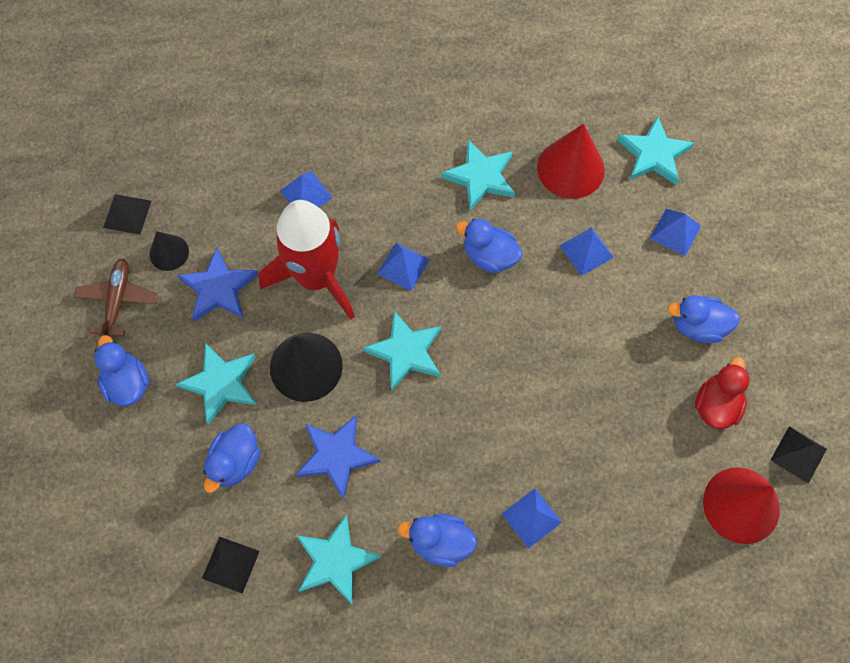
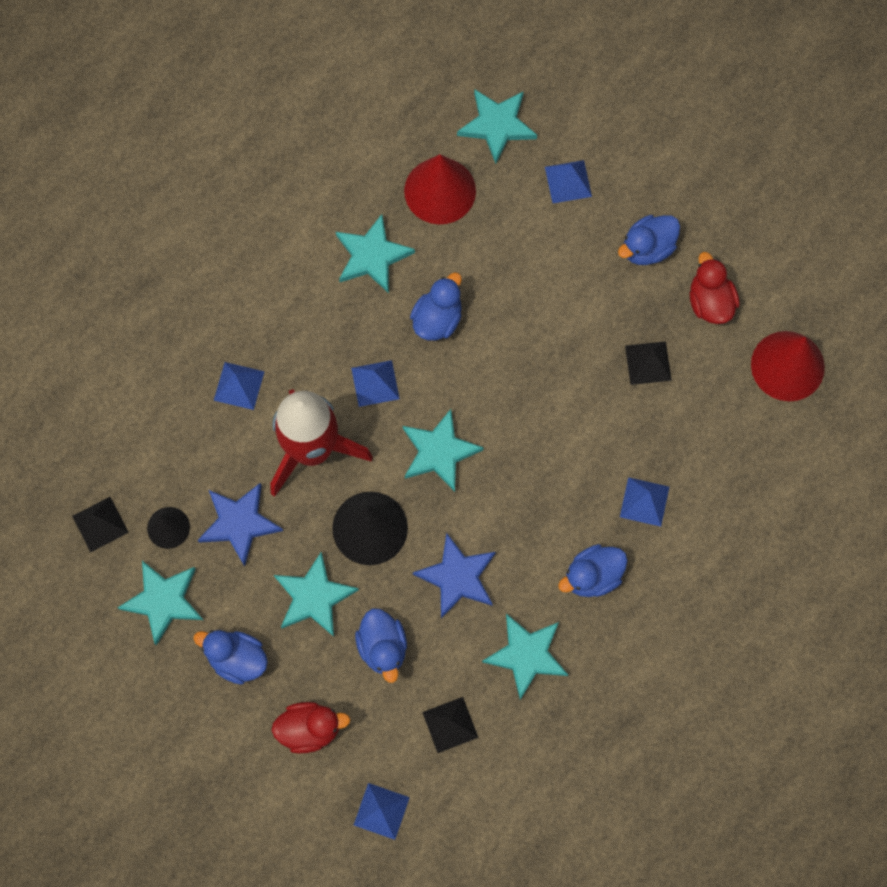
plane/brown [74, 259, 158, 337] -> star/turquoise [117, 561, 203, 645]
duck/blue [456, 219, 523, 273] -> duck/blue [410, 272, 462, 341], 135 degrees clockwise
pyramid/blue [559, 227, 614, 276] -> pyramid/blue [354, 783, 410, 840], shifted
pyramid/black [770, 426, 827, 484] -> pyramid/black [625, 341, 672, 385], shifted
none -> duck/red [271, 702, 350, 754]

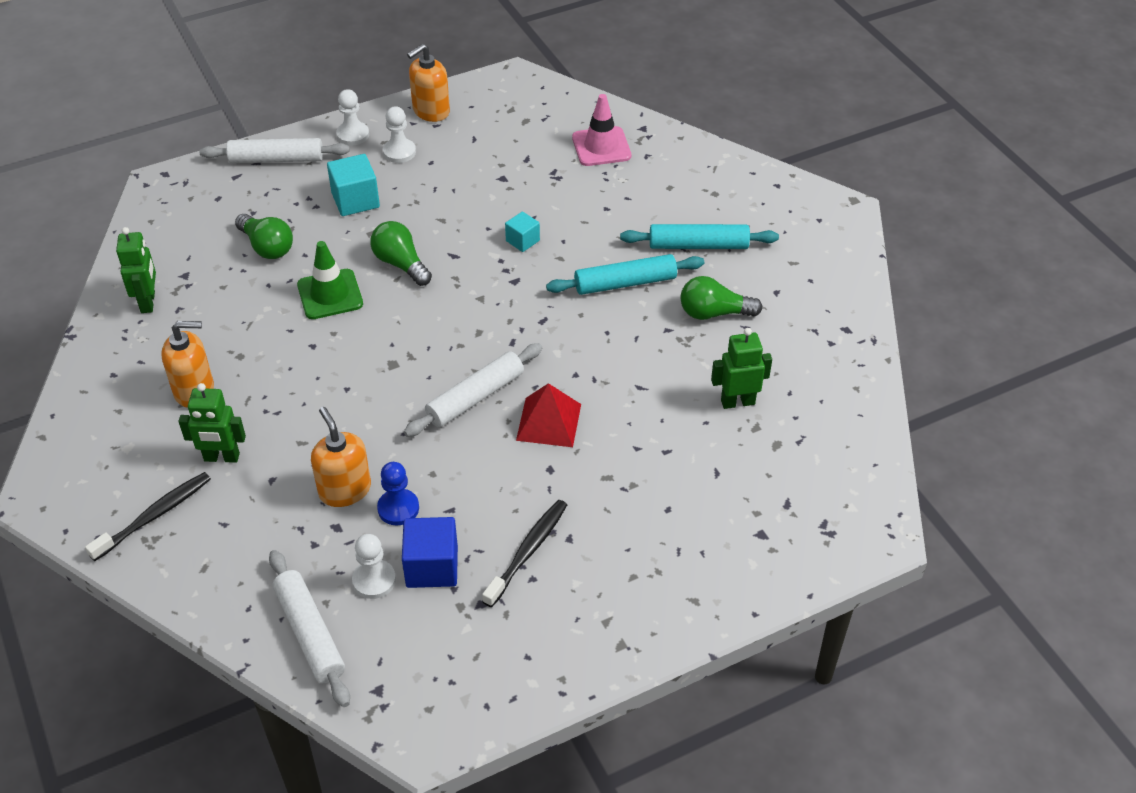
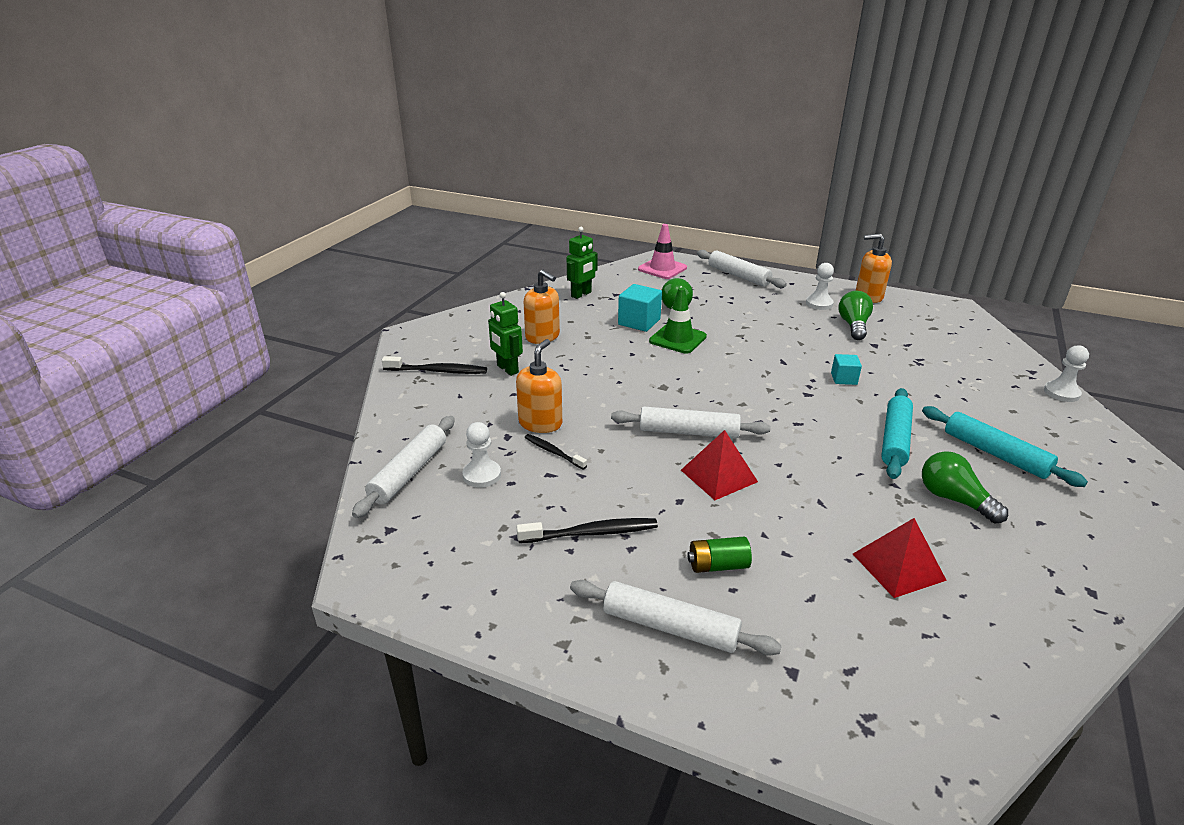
cube/turquoise [327, 154, 380, 216] -> cube/turquoise [618, 284, 662, 332], shifted
pawn/white [336, 89, 369, 145] -> pawn/white [1044, 345, 1089, 402], shifted
light bulb/green [370, 221, 432, 286] -> light bulb/green [838, 291, 873, 340], shifted
pawn/blue [377, 462, 419, 526] -> toothbrush/black [525, 434, 587, 469]
cube/blue [402, 517, 458, 588] -> none
rolling pin/turquoise [546, 254, 704, 295] -> rolling pin/turquoise [881, 388, 913, 479], 75 degrees clockwise
traffic cone/pink [572, 94, 631, 166] -> traffic cone/pink [638, 224, 687, 279], shifted
robot/green [711, 328, 772, 409] -> pyramid/red [853, 518, 947, 598]
none -> rolling pin/white [570, 580, 782, 656]
none -> battery/green [688, 536, 752, 573]

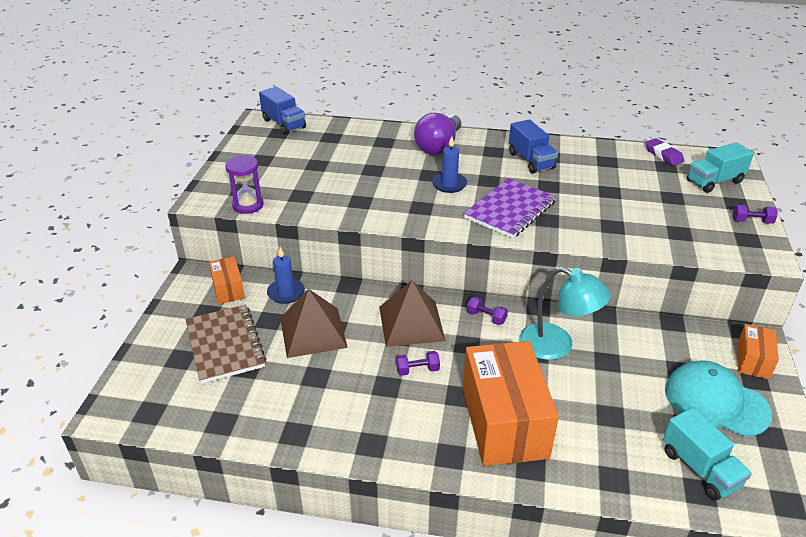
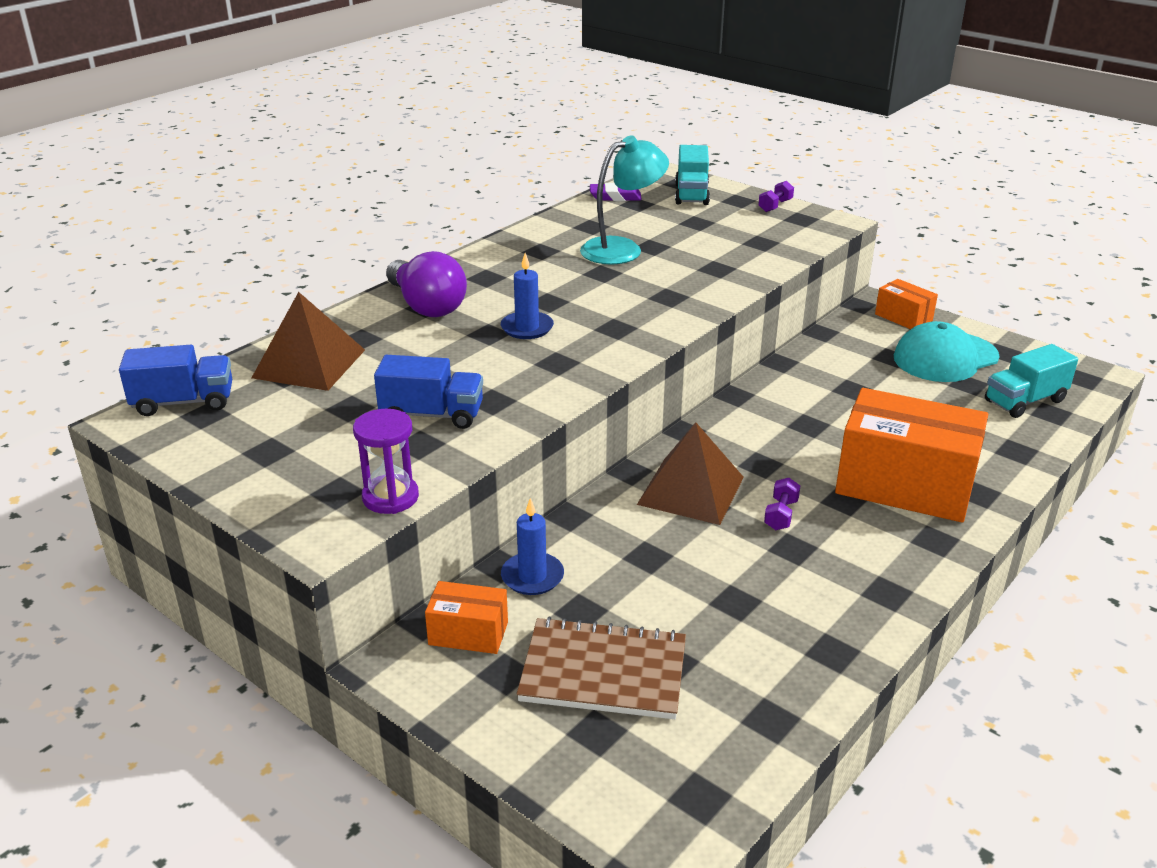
pyramid/brown [280, 289, 348, 358] -> pyramid/brown [252, 292, 365, 391], shifted
notebook/purple [464, 178, 556, 238] -> none
dumbbell/purple [467, 296, 508, 325] -> none
truck/blue [509, 119, 558, 174] -> truck/blue [374, 355, 483, 429], shifted
lamp/turquoise [519, 267, 611, 360] -> lamp/turquoise [580, 135, 669, 265], shifted
truck/turquoise [663, 408, 752, 500] -> truck/turquoise [985, 344, 1078, 418], 150 degrees clockwise

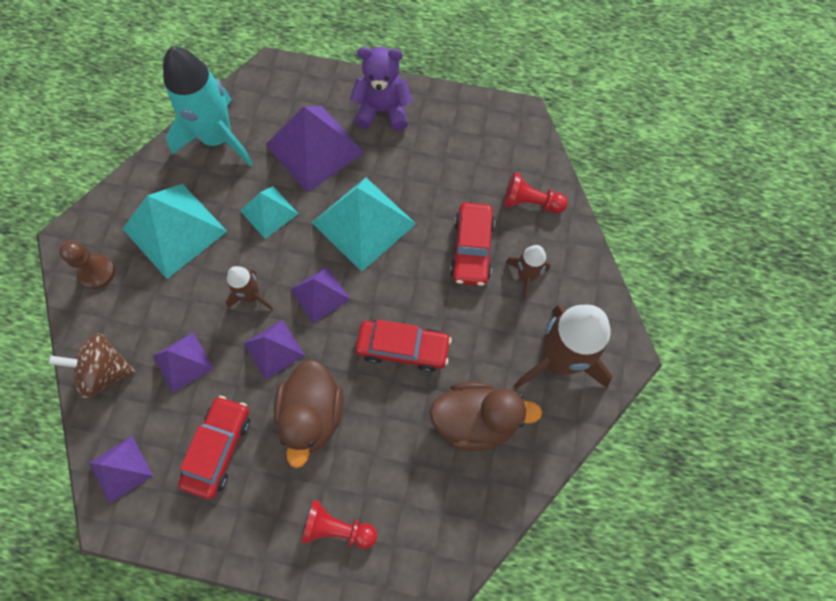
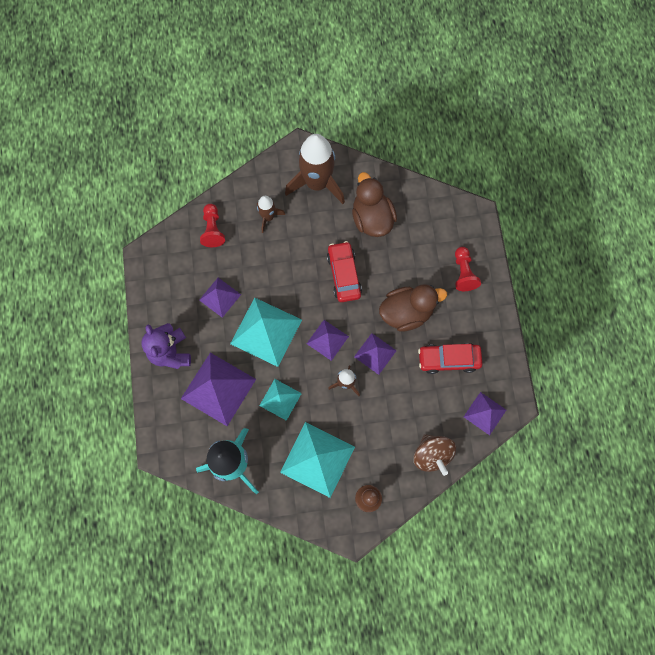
pyramid/purple [153, 332, 214, 393] -> pyramid/purple [199, 278, 241, 318], shifted
car/red [450, 203, 495, 286] -> none

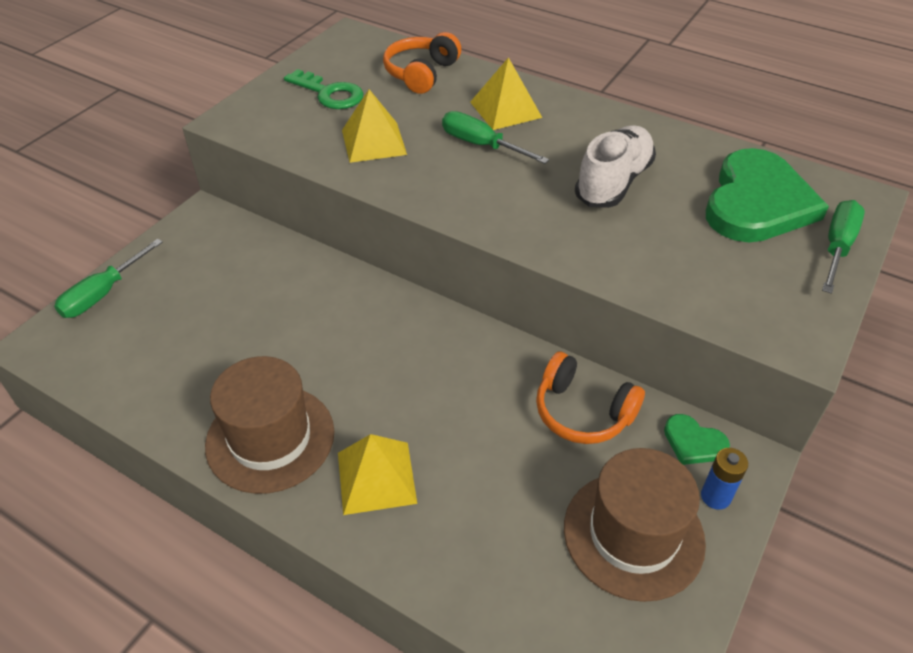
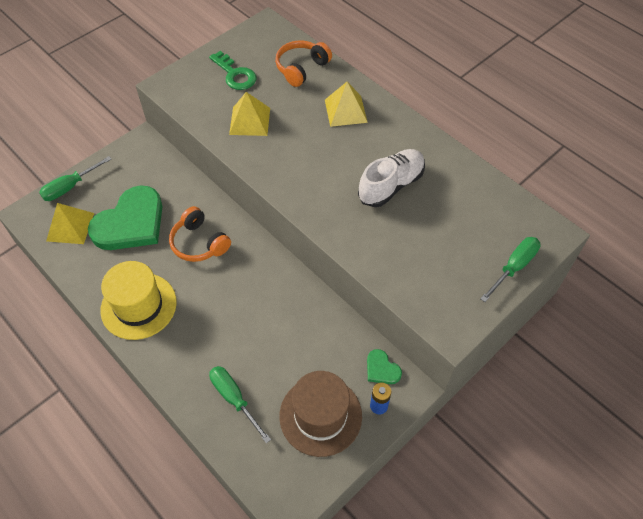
hat/brown [205, 356, 334, 494] -> hat/yellow [100, 261, 177, 340]
pyramid/yellow [338, 434, 417, 515] -> pyramid/yellow [46, 203, 94, 244], shifted
screwdriver/green [442, 111, 549, 164] -> screwdriver/green [209, 366, 271, 443], shifted
headphones/orange [536, 352, 645, 444] -> headphones/orange [169, 206, 231, 262], shifted
heart/green [706, 148, 829, 242] -> heart/green [88, 185, 163, 250], shifted

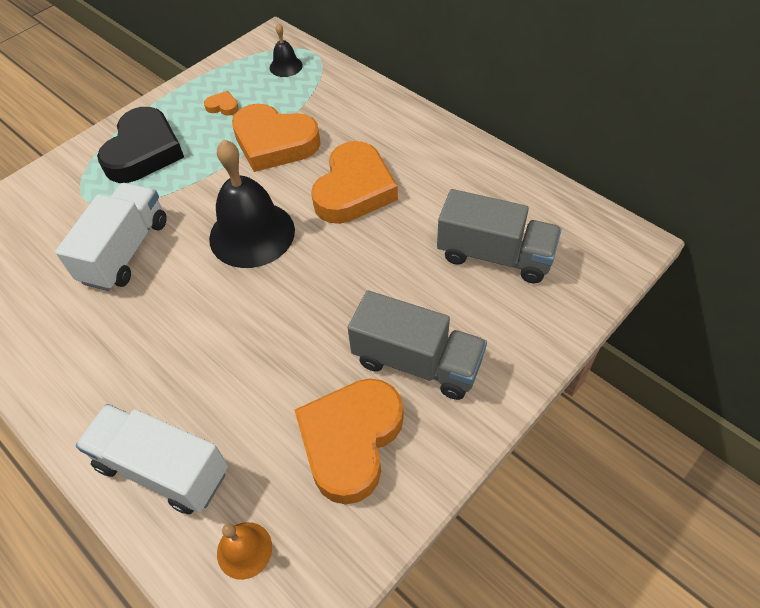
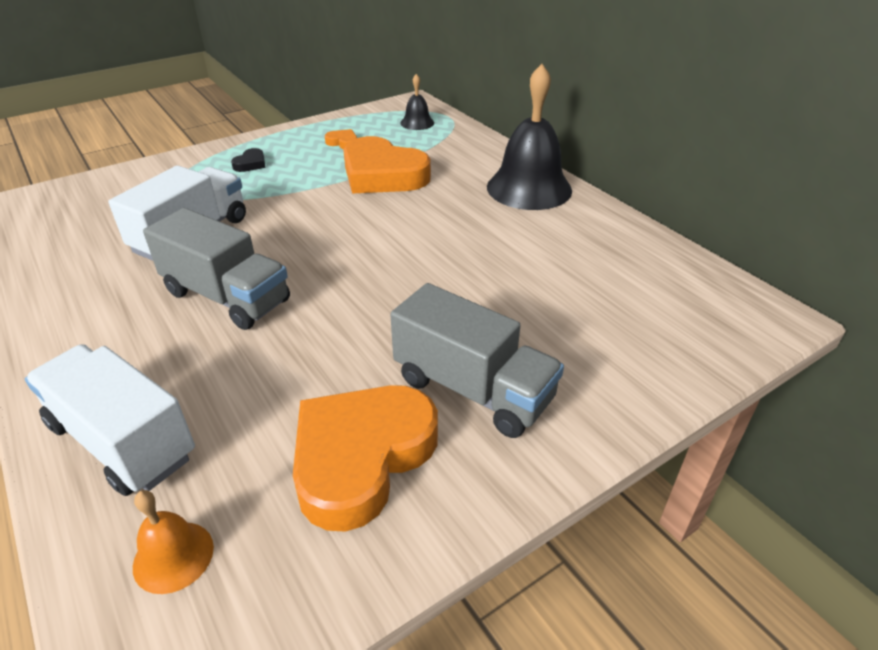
heart/black [97, 107, 184, 183] -> heart/black [231, 148, 266, 172], x0.40
bell/black [209, 139, 295, 268] -> bell/black [487, 64, 572, 210], shifted
heart/orange [311, 141, 398, 224] -> none
truck/grey [437, 189, 562, 283] -> truck/grey [143, 208, 290, 330], shifted

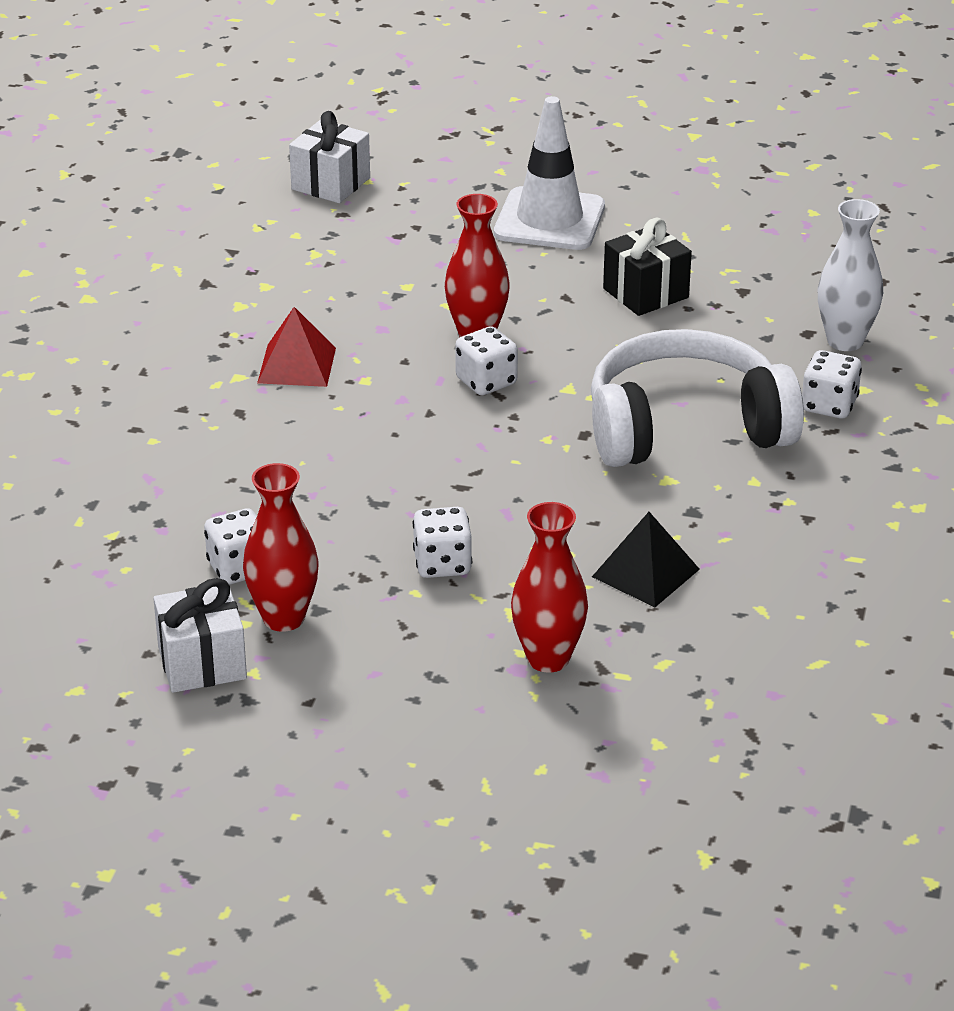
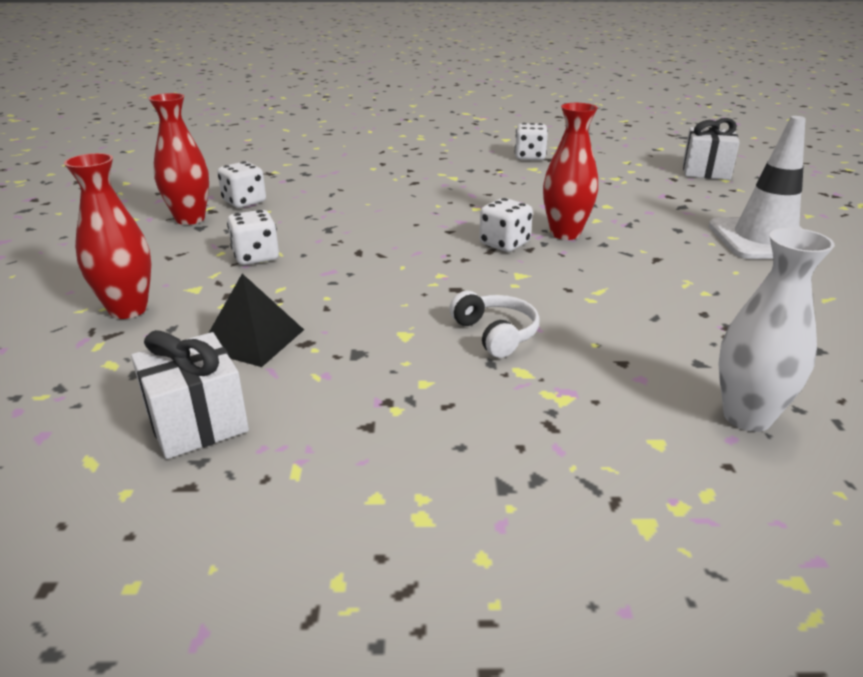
gift/white [153, 578, 247, 693] -> gift/white [131, 330, 249, 459], shifted
pyramid/red [257, 307, 336, 387] -> none
headphones/white [591, 329, 804, 467] -> headphones/white [449, 291, 540, 358], x0.42
gift/black [603, 218, 692, 316] -> none
dice/white [802, 350, 862, 418] -> dice/white [515, 123, 548, 160], shifted

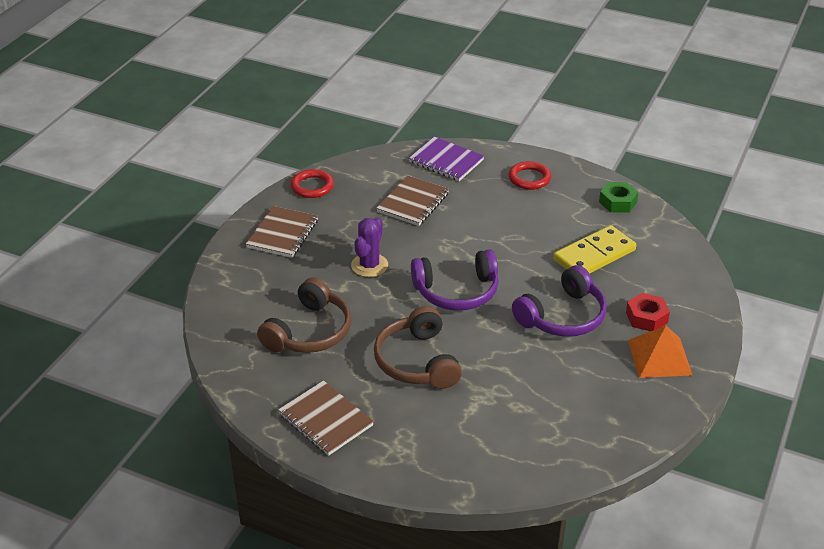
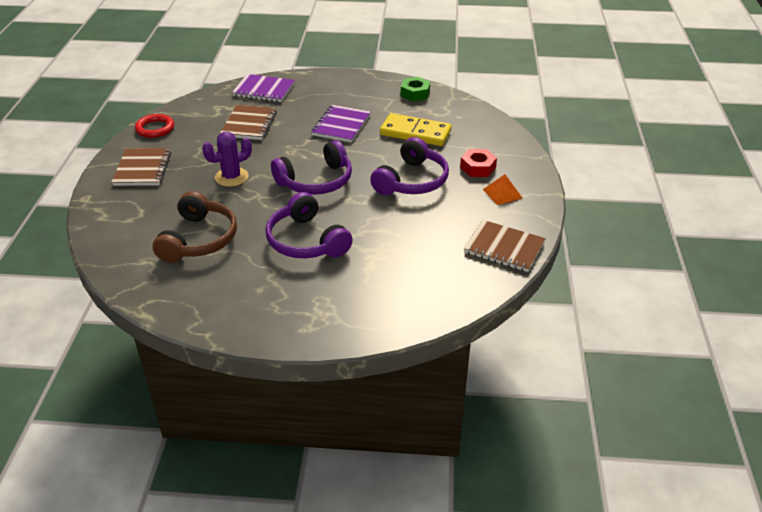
notebook/brown [278, 380, 374, 456] -> notebook/brown [464, 220, 546, 272], shifted
cactus/purple [351, 217, 388, 277] -> cactus/purple [202, 132, 252, 187], 60 degrees clockwise
headphones/brown [374, 306, 462, 389] -> headphones/purple [265, 192, 353, 258]
ring/red [508, 161, 551, 190] -> none
domino/yellow [553, 225, 636, 274] -> domino/yellow [380, 113, 452, 146], 75 degrees clockwise
pyramid/orange [628, 325, 692, 378] -> pyramid/orange [483, 174, 522, 205], x0.64
none -> notebook/purple [311, 105, 371, 143]

